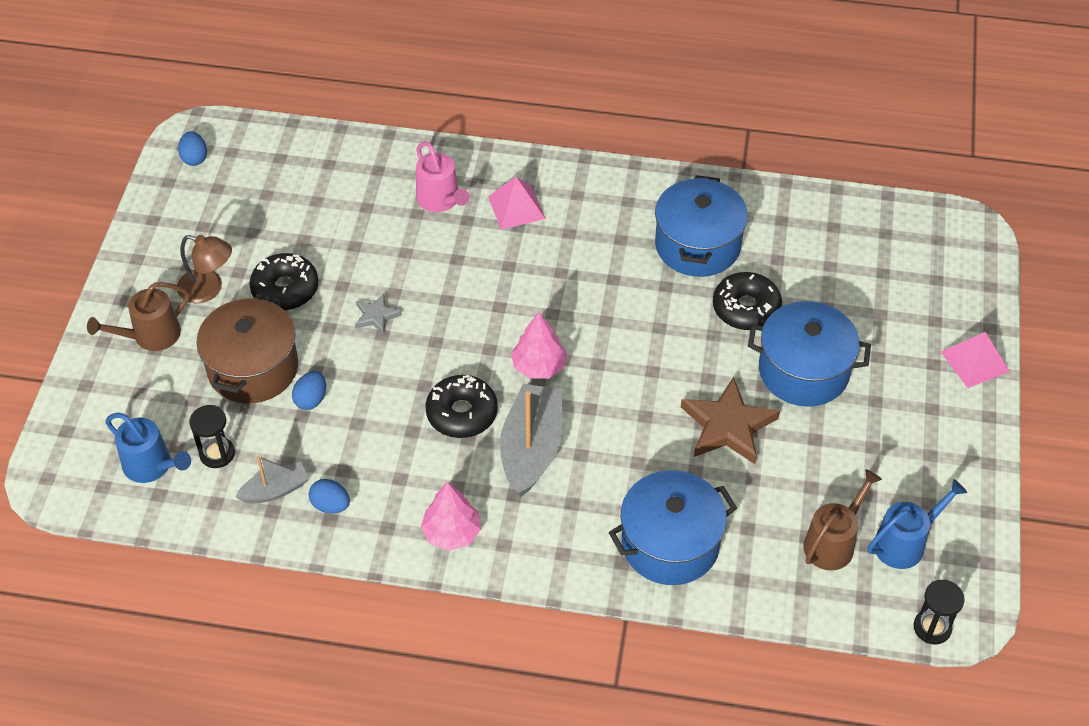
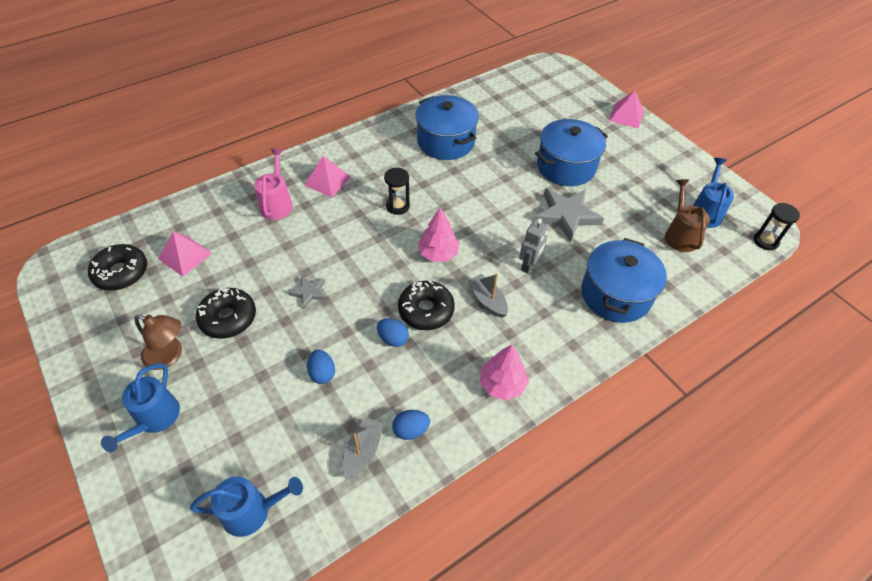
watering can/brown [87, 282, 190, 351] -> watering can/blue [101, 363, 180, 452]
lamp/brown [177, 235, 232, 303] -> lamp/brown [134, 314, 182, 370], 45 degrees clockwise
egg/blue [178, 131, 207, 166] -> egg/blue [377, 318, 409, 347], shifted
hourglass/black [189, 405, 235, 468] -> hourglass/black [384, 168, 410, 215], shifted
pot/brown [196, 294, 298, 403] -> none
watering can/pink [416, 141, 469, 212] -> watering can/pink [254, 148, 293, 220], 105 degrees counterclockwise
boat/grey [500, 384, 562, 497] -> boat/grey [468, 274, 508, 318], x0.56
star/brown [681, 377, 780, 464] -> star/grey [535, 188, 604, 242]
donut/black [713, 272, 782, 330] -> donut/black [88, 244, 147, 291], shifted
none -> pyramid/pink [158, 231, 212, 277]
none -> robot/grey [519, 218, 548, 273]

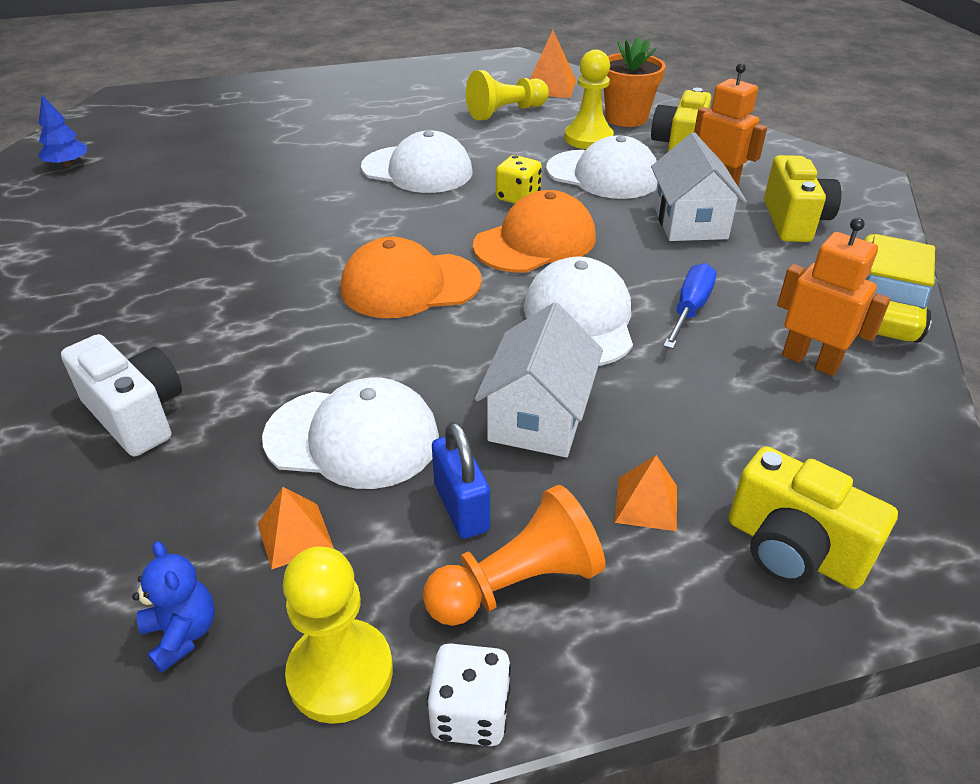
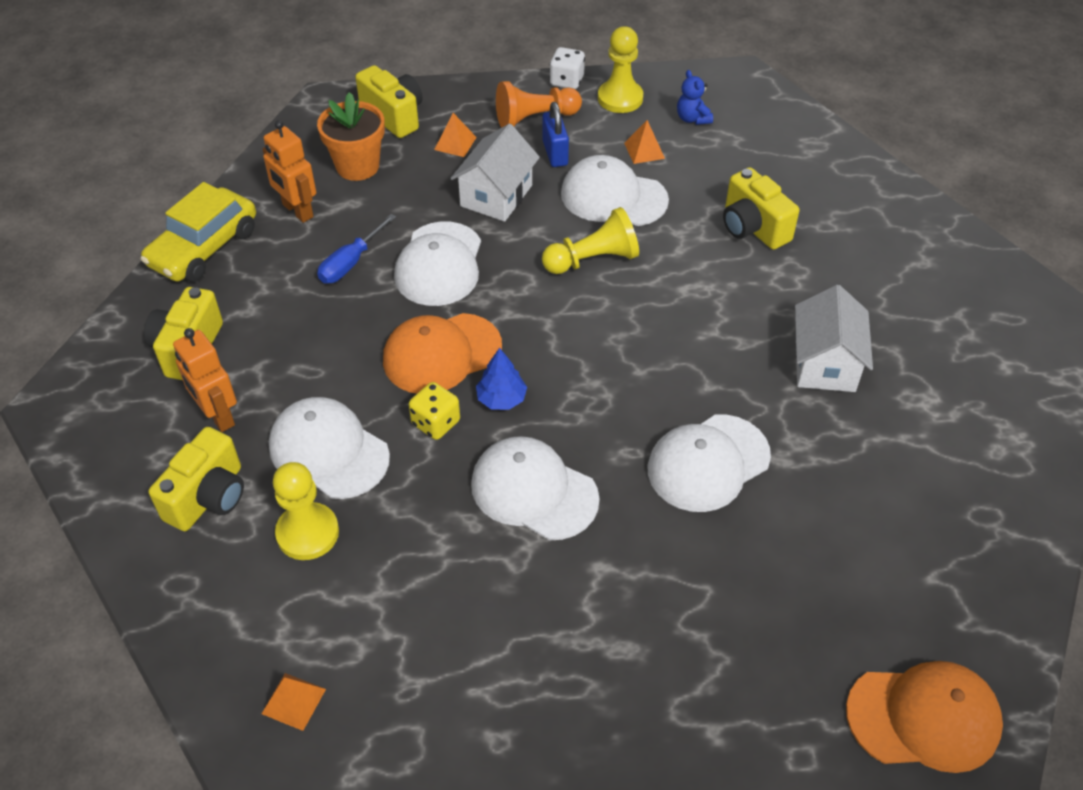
tree/blue [38, 95, 87, 167] -> tree/blue [476, 348, 527, 410], shifted
camera/white [61, 334, 182, 456] -> camera/yellow [723, 167, 800, 250]
cap/orange [341, 237, 482, 318] -> cap/orange [846, 661, 1003, 773], shifted
pawn/yellow [466, 70, 549, 121] -> pawn/yellow [542, 207, 639, 274], shifted
pyramid/orange [530, 30, 576, 98] -> pyramid/orange [262, 673, 326, 731], x0.63
flower pot/orange [604, 37, 666, 127] -> flower pot/orange [317, 92, 385, 181], shifted
house/white [651, 132, 747, 241] -> house/white [795, 285, 873, 392], shifted
none -> cap/white [648, 415, 771, 512]

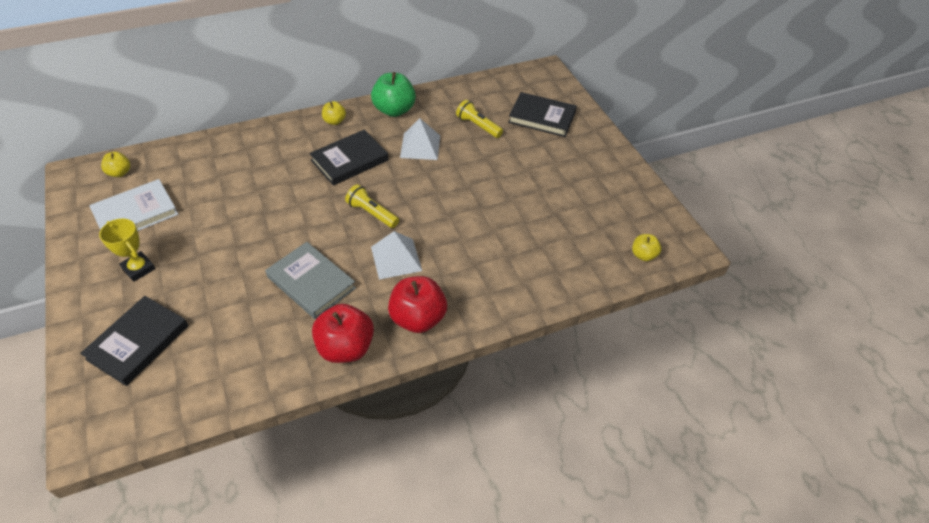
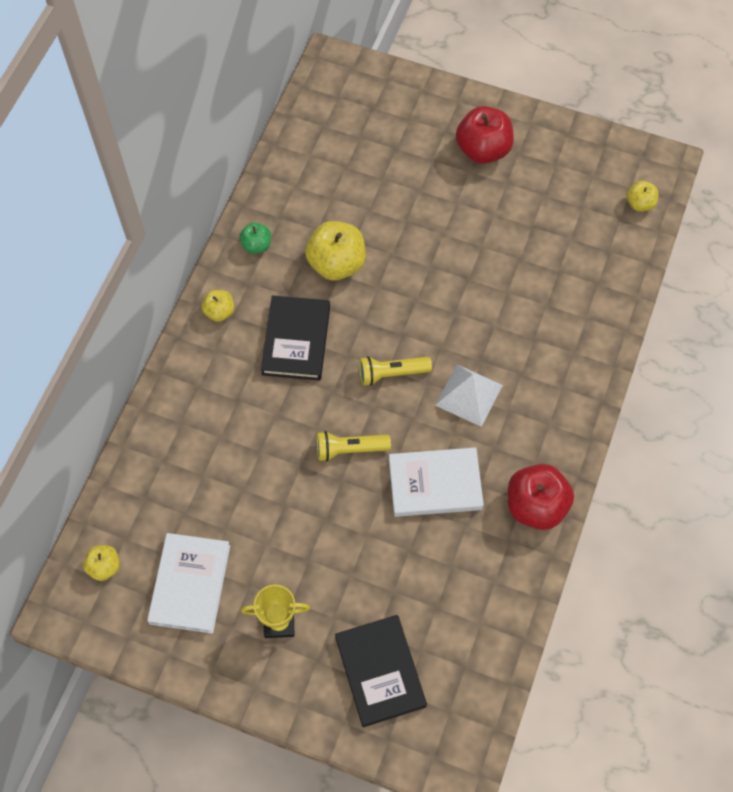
book/grey [265, 242, 356, 319] -> book/white [389, 447, 484, 517]
apple/green [371, 72, 416, 117] -> apple/green [239, 223, 271, 254], x0.54
apple/red [388, 276, 447, 333] -> apple/red [456, 106, 514, 164], shifted
pyramid/white [400, 118, 440, 160] -> apple/yellow [305, 221, 366, 280]
flashlight/yellow [456, 100, 503, 138] -> flashlight/yellow [317, 431, 391, 462], shifted
book/black [508, 92, 577, 137] -> none

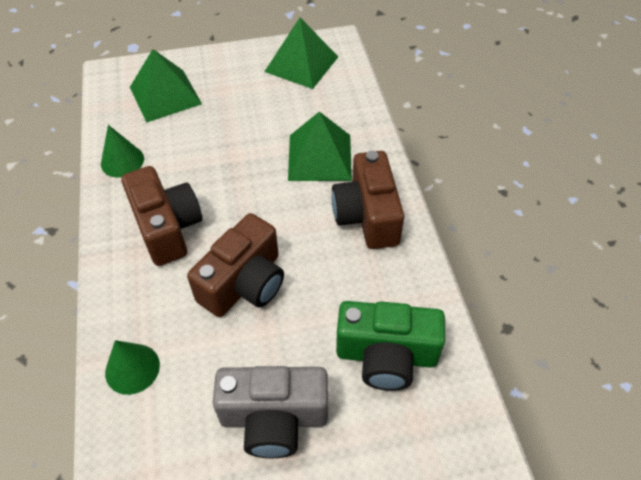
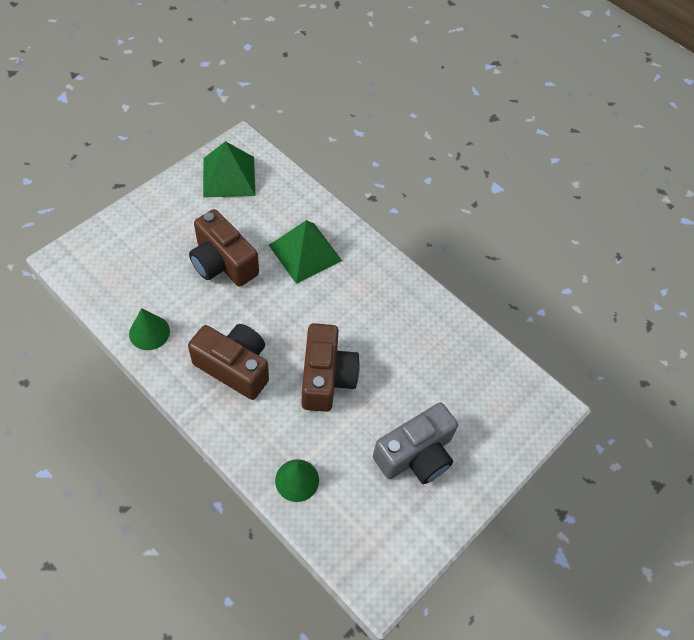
pyramid/green [130, 49, 202, 123] -> none
camera/brown [332, 151, 404, 249] -> camera/brown [189, 209, 259, 287], shifted
camera/green [336, 301, 445, 391] -> none

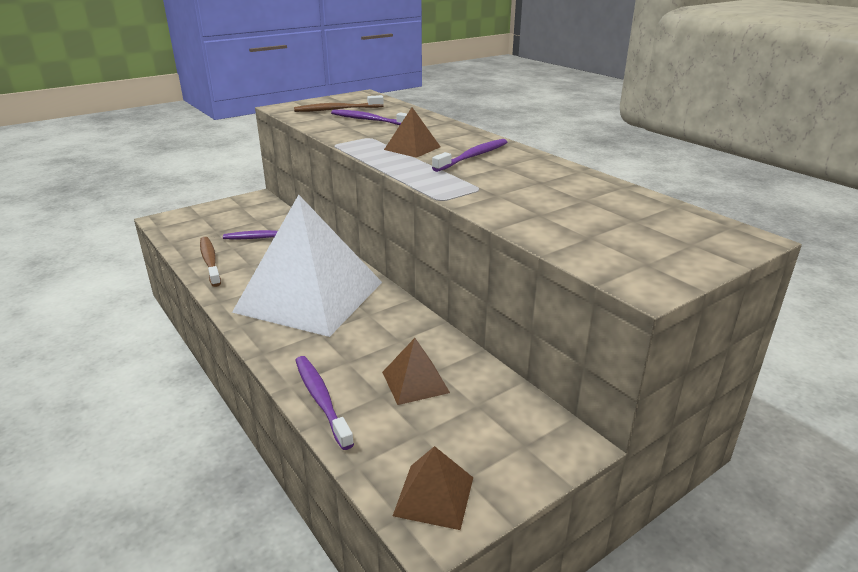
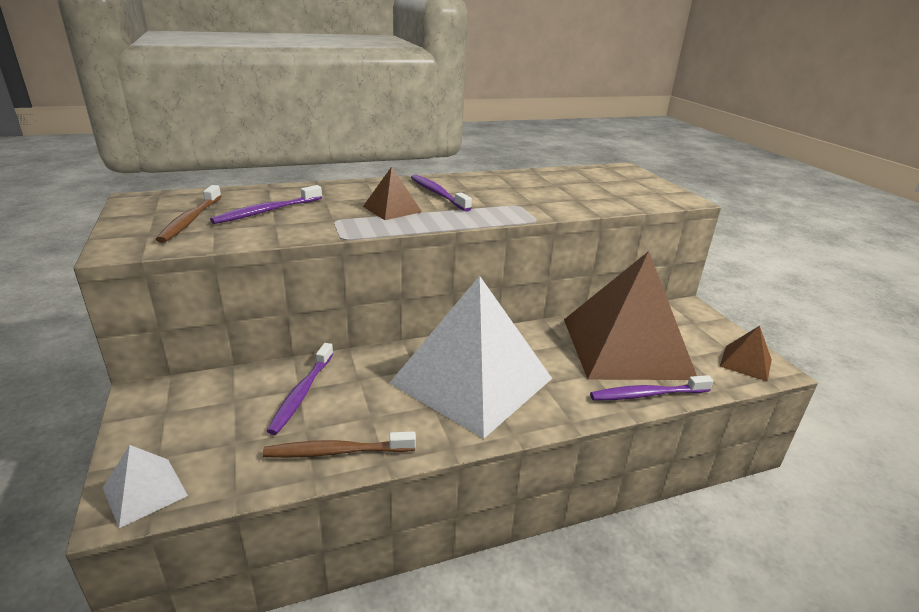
pyramid/brown [382, 338, 450, 405] -> pyramid/brown [564, 251, 697, 380], x2.46
none -> pyramid/white [103, 445, 188, 528]

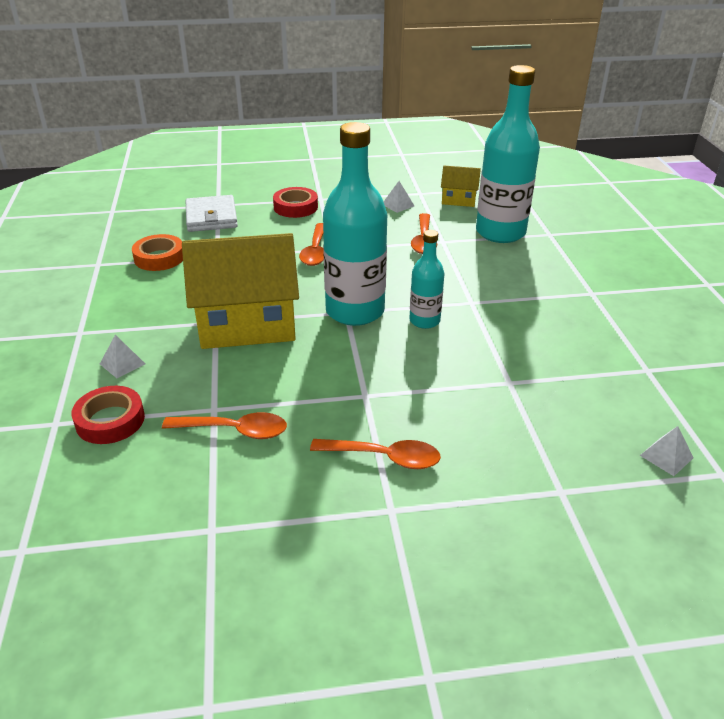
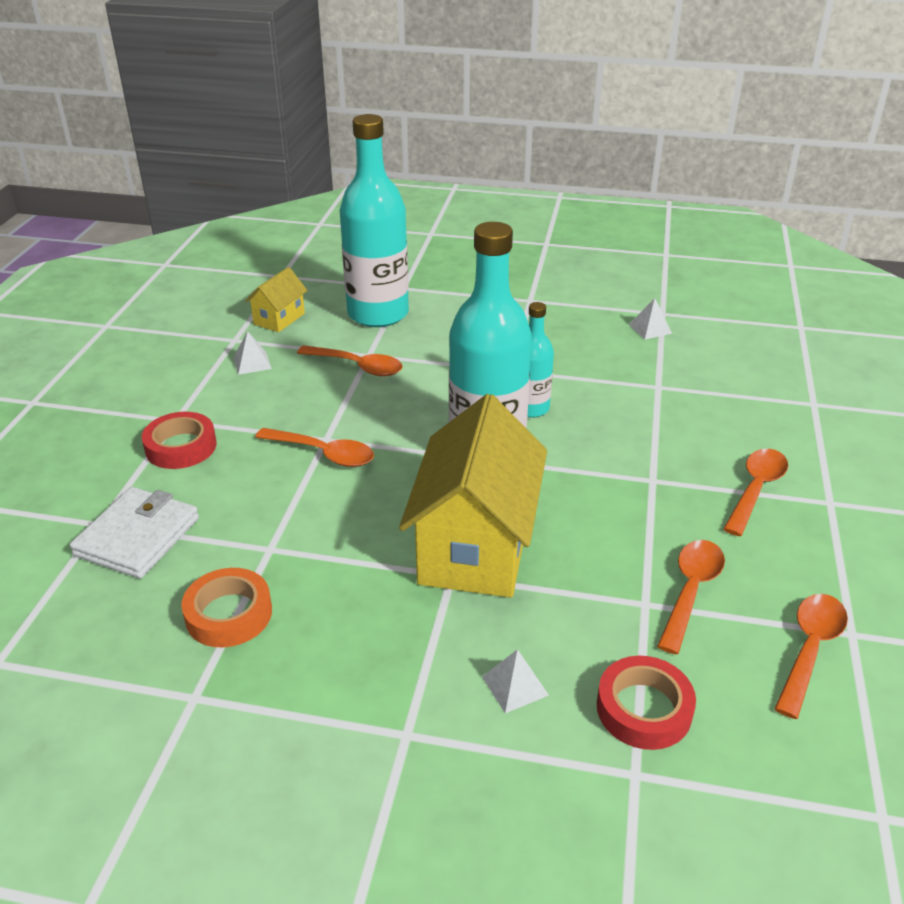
wallet/white [186, 195, 238, 232] -> wallet/white [70, 487, 199, 579], 75 degrees counterclockwise
pyramid/white [640, 426, 693, 476] -> pyramid/white [629, 298, 672, 340], shifted
none -> spoon/orange [774, 594, 848, 719]

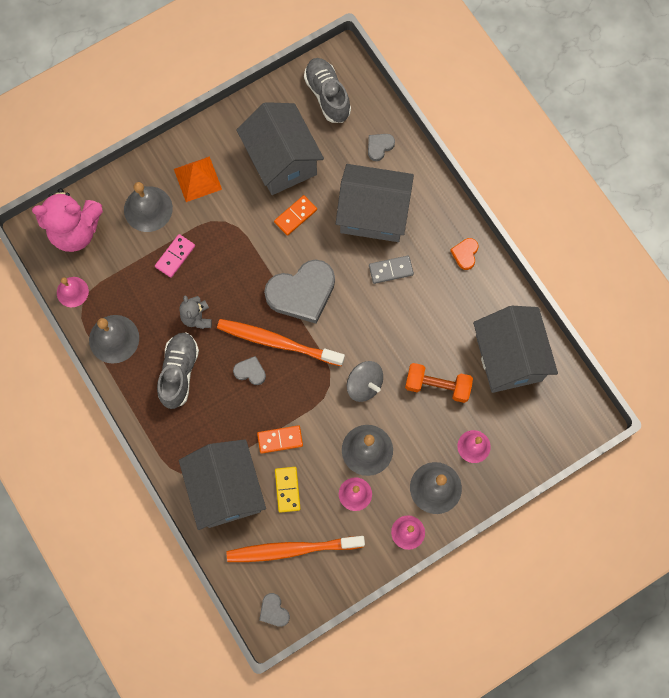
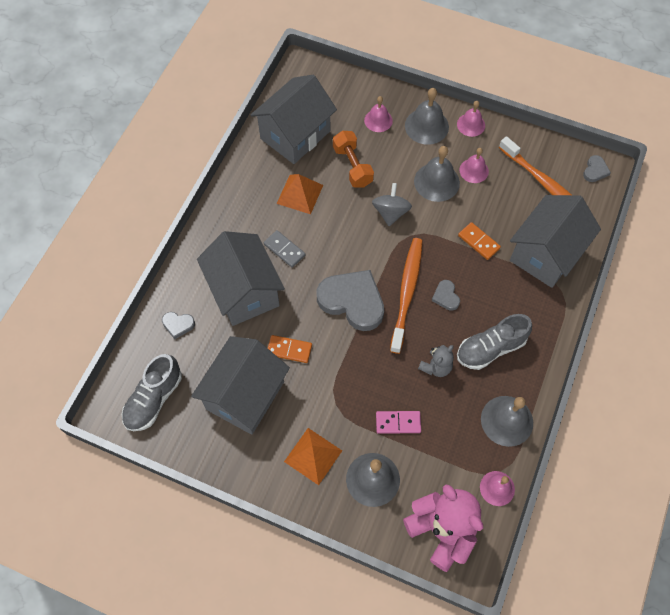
toothbrush/orange [217, 319, 345, 366] -> toothbrush/orange [390, 238, 423, 354], 150 degrees counterclockwise
domino/yellow [275, 467, 301, 513] -> none
heart/orange [450, 238, 478, 270] -> none
none -> pyramid/orange [277, 174, 323, 214]

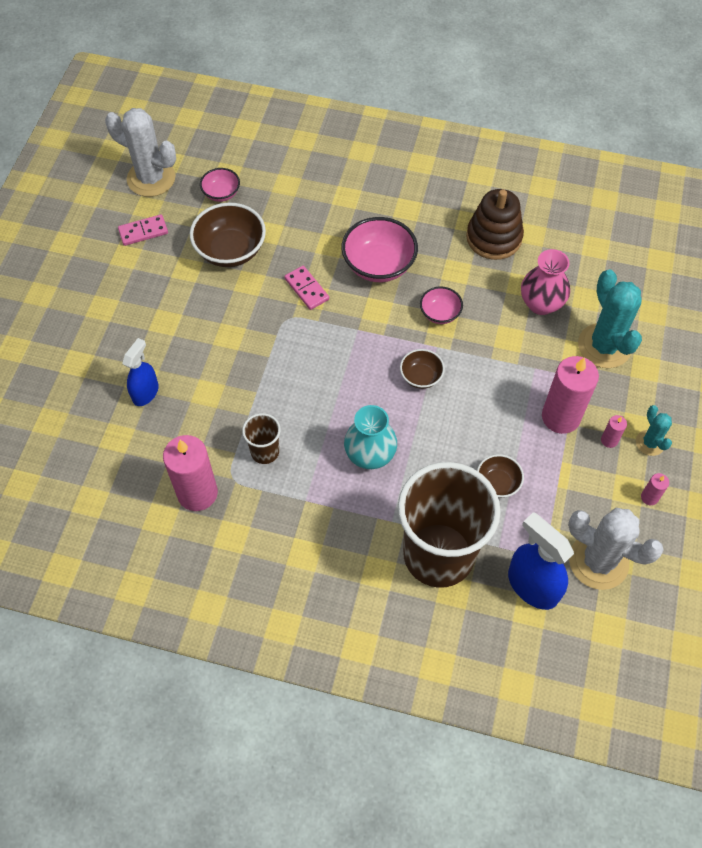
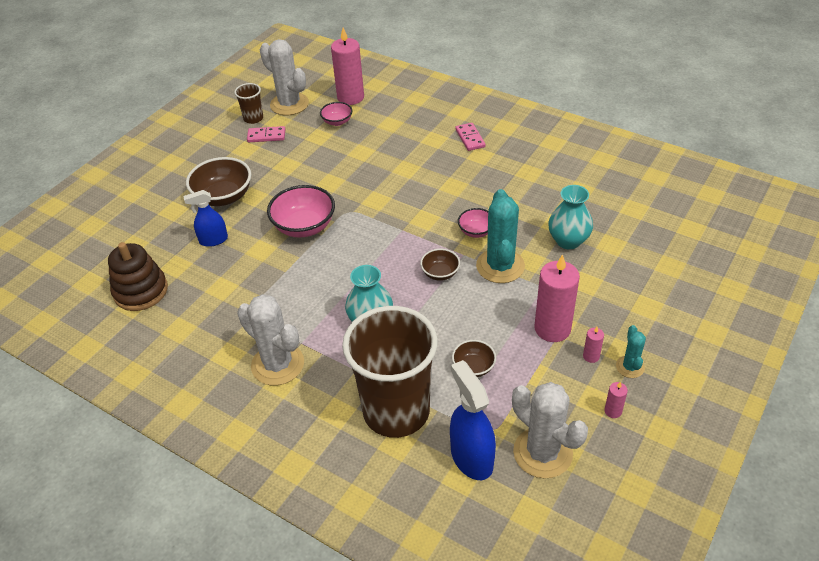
spray bottle/blue [122, 338, 159, 406] -> spray bottle/blue [184, 190, 228, 247], 150 degrees counterclockwise
candle/pink [163, 435, 218, 511] -> candle/pink [331, 28, 364, 105], shifted
bowl/brown [190, 203, 266, 267] -> bowl/brown [186, 157, 251, 206], shifted
cup/brown [242, 413, 281, 464] -> cup/brown [234, 83, 263, 124], shifted
domino/pink [284, 266, 329, 310] -> domino/pink [455, 123, 486, 151], shifted
bowl/pink [341, 217, 418, 282] -> bowl/pink [267, 185, 335, 238], shifted
stacking toy/brown [466, 189, 524, 260] -> stacking toy/brown [108, 242, 168, 311], shifted
vase/pink [521, 249, 570, 315] -> vase/turquoise [548, 185, 593, 250]
cactus/turquoise [578, 269, 642, 368] -> cactus/turquoise [476, 189, 525, 283], shifted
none -> cactus/white [237, 294, 304, 385]

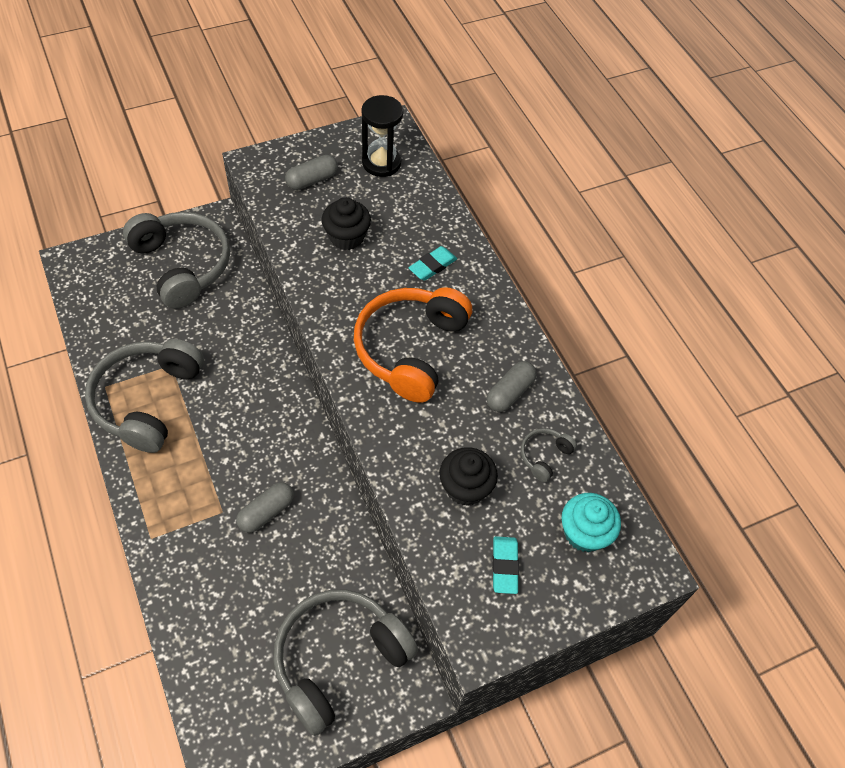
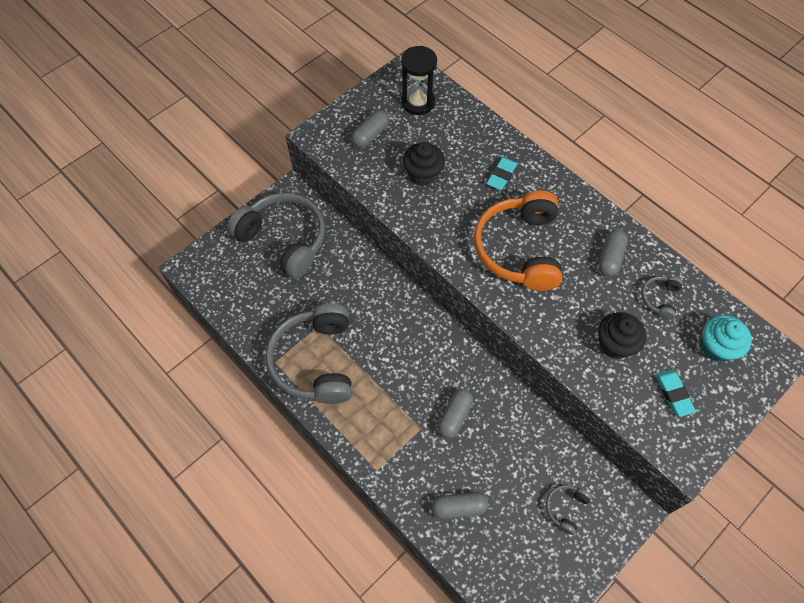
headphones/grey [273, 590, 418, 736] -> headphones/grey [546, 485, 592, 535], x0.42
none -> capsule/grey [431, 492, 488, 520]

